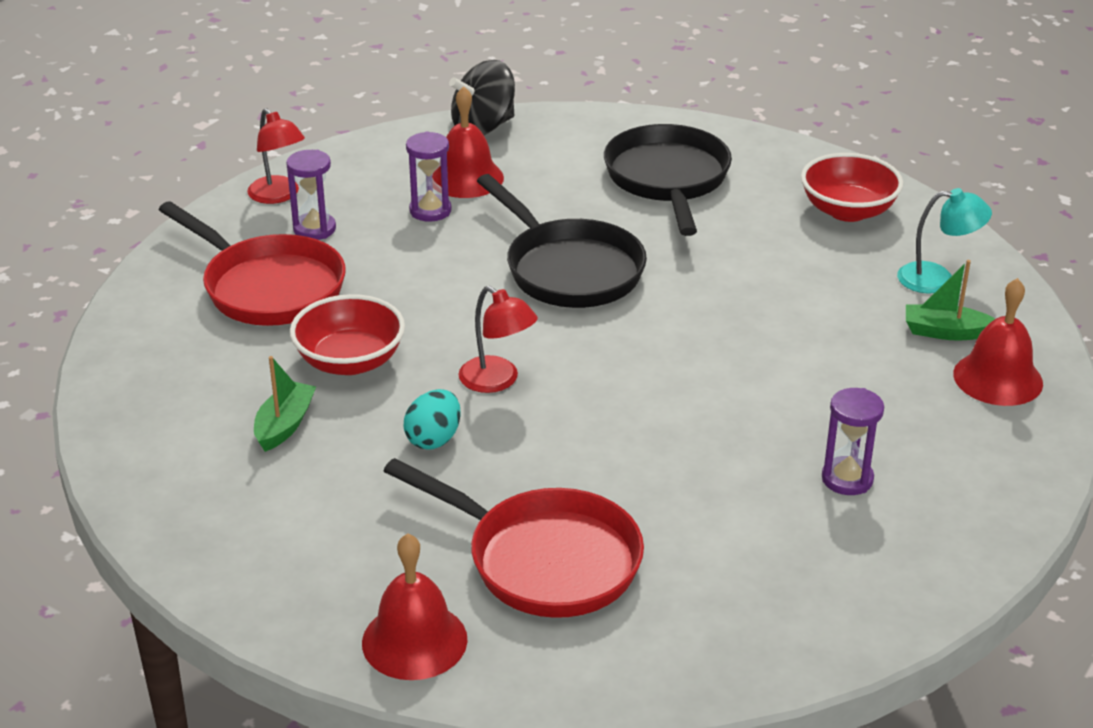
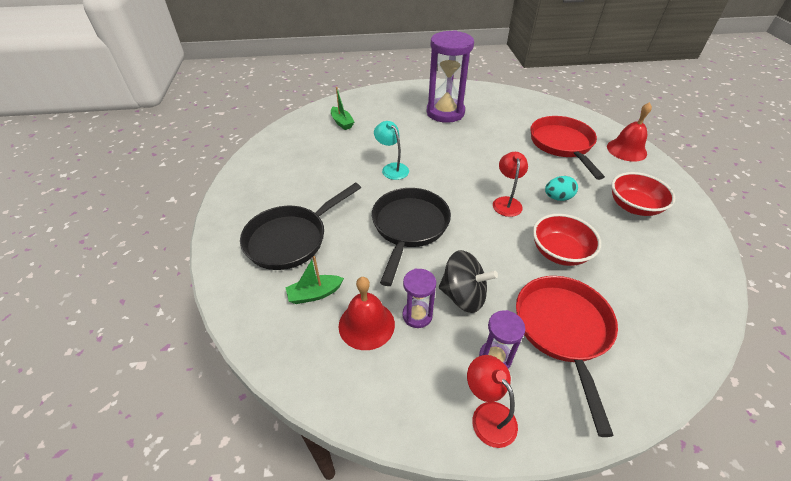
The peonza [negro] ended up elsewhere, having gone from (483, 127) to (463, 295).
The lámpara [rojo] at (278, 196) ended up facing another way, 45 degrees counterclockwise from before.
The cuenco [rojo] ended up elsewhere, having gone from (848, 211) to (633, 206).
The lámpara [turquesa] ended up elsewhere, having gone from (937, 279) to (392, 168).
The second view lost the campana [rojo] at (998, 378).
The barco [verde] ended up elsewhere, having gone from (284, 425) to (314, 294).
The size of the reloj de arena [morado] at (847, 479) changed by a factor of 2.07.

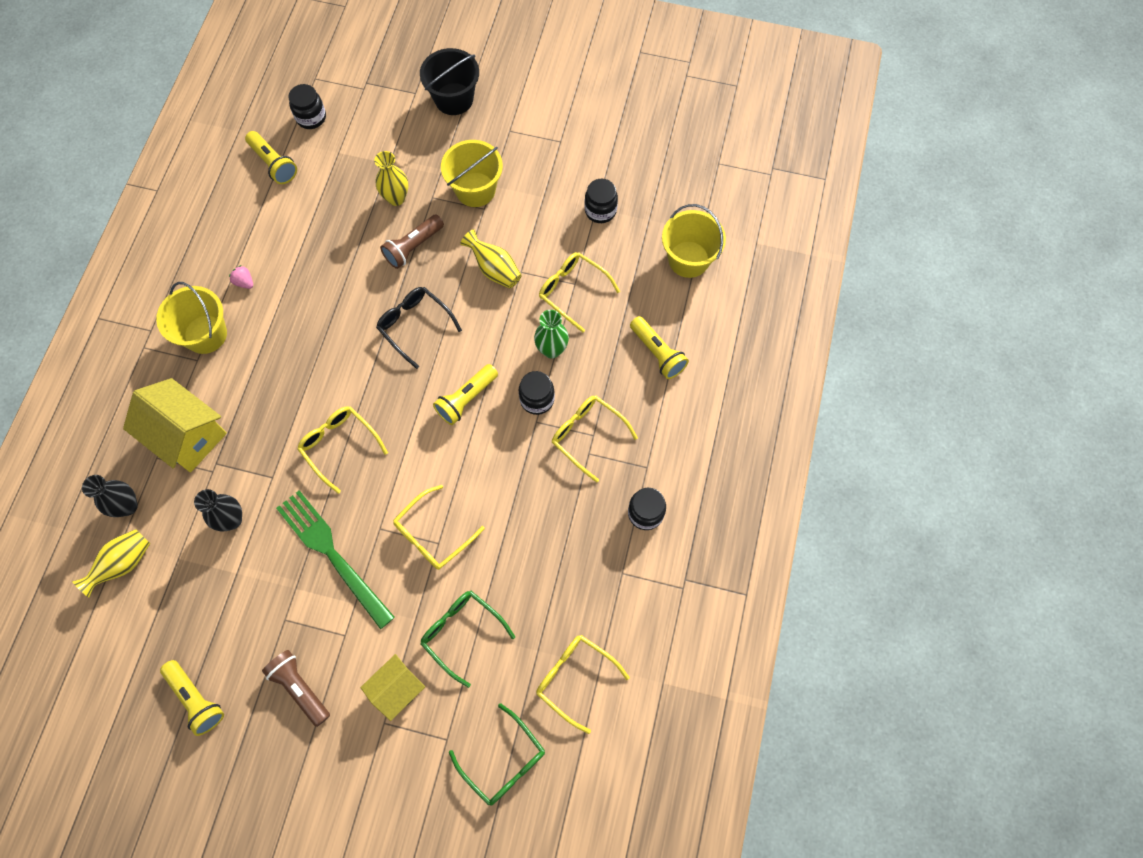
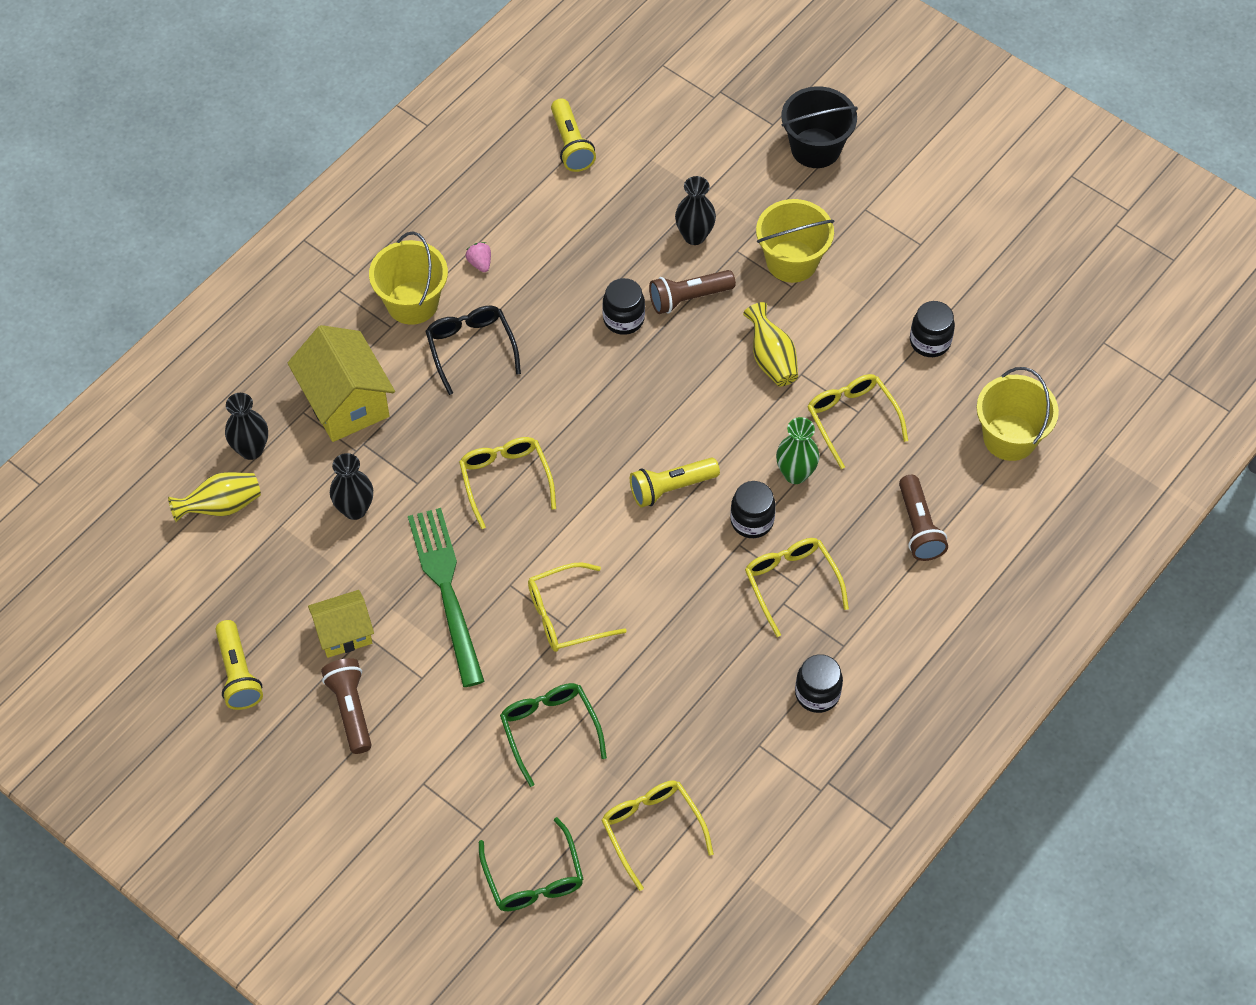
The tarro [negro] ended up elsewhere, having gone from (311, 117) to (623, 319).
What was the florero [amarillo] at (396, 198) turned into the florero [negro] at (694, 236).
The gafas [negro] ended up elsewhere, having gone from (415, 326) to (471, 348).
What was the lámpara de mano [amarillo] at (657, 353) turned into the lámpara de mano [marrón] at (919, 527).
The casa [amarillo] ended up elsewhere, having gone from (397, 689) to (344, 633).

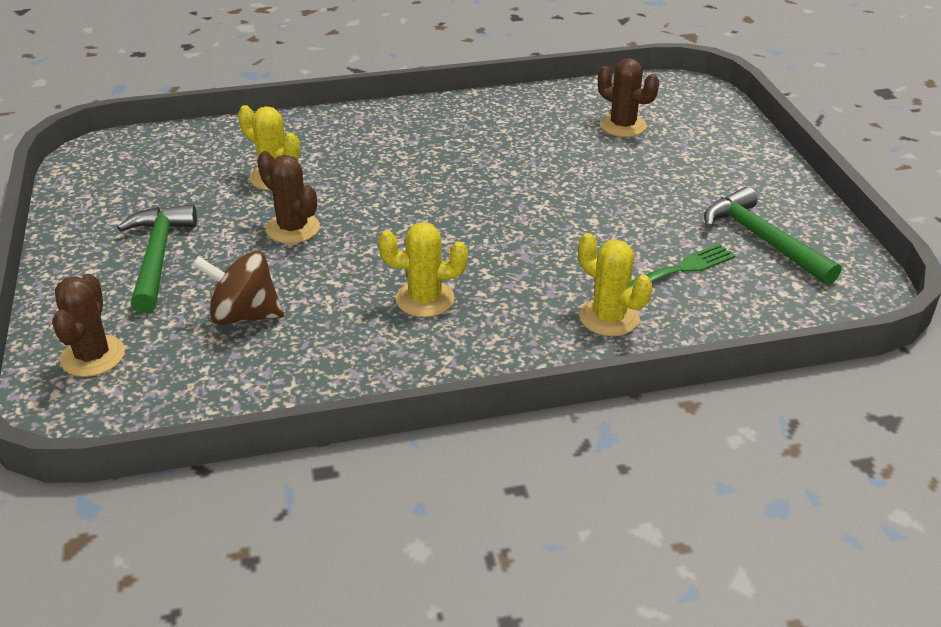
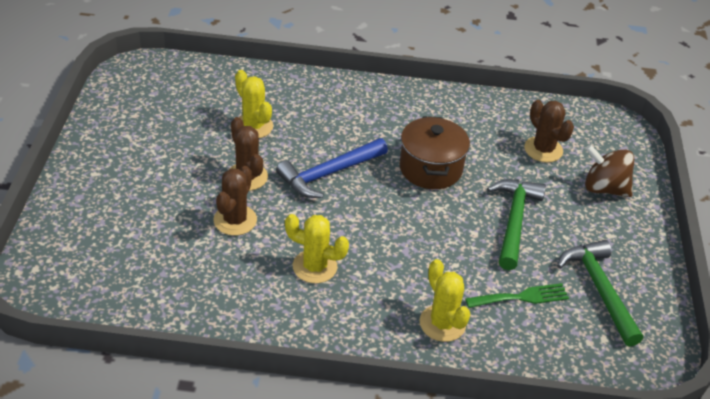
The martillo [verde] ended up elsewhere, having gone from (158, 257) to (514, 221).
The peonza [marrón] ended up elsewhere, having gone from (244, 315) to (604, 188).
The cactus [marrón] ended up elsewhere, having gone from (93, 356) to (235, 220).
The second view gained the olla [marrón] at (430, 168).
The second view gained the martillo [azul] at (329, 173).

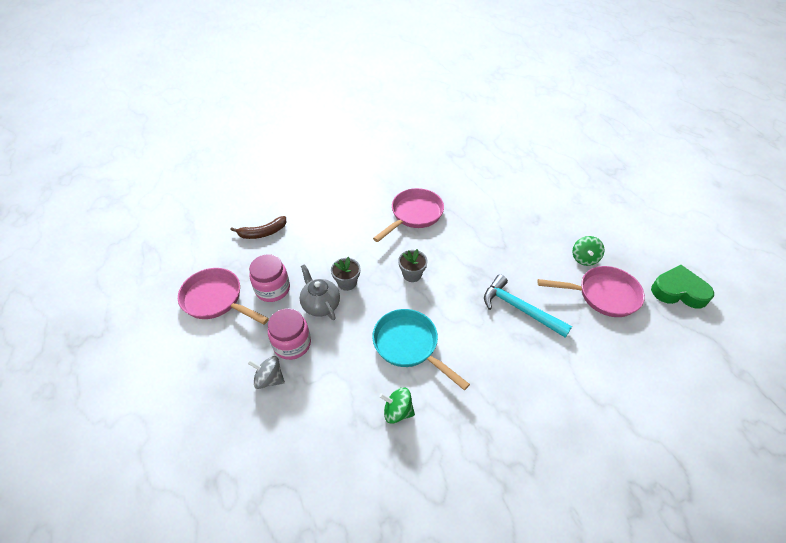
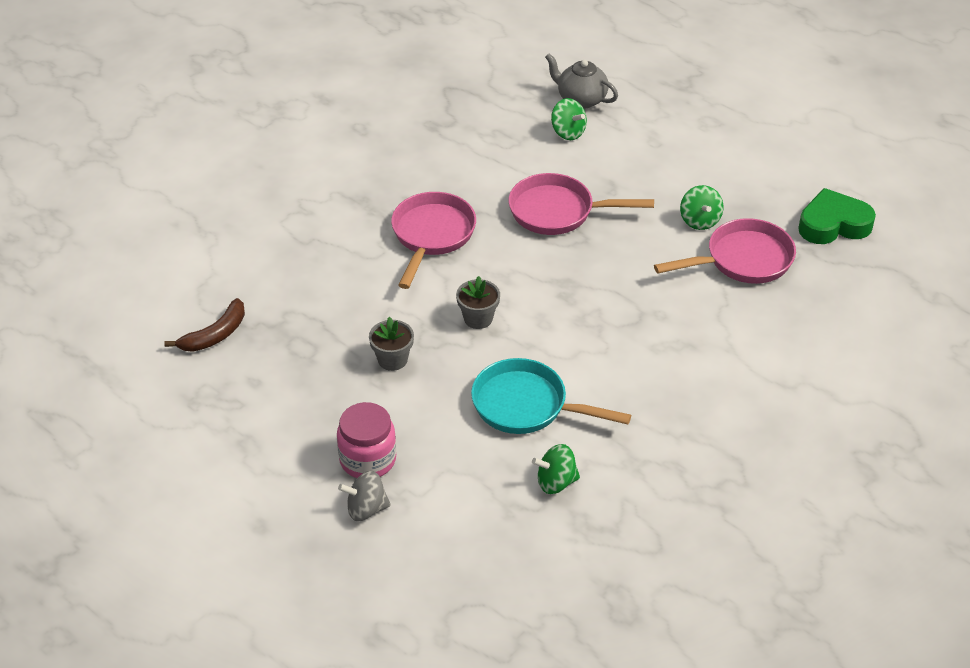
The second view lost the tarro [rosa] at (273, 289).
The tetera [gris] ended up elsewhere, having gone from (320, 305) to (581, 99).
The sartén [rosa] ended up elsewhere, having gone from (216, 300) to (558, 212).
The second view lost the martillo [turquesa] at (519, 308).
The second view gained the peonza [verde] at (568, 132).

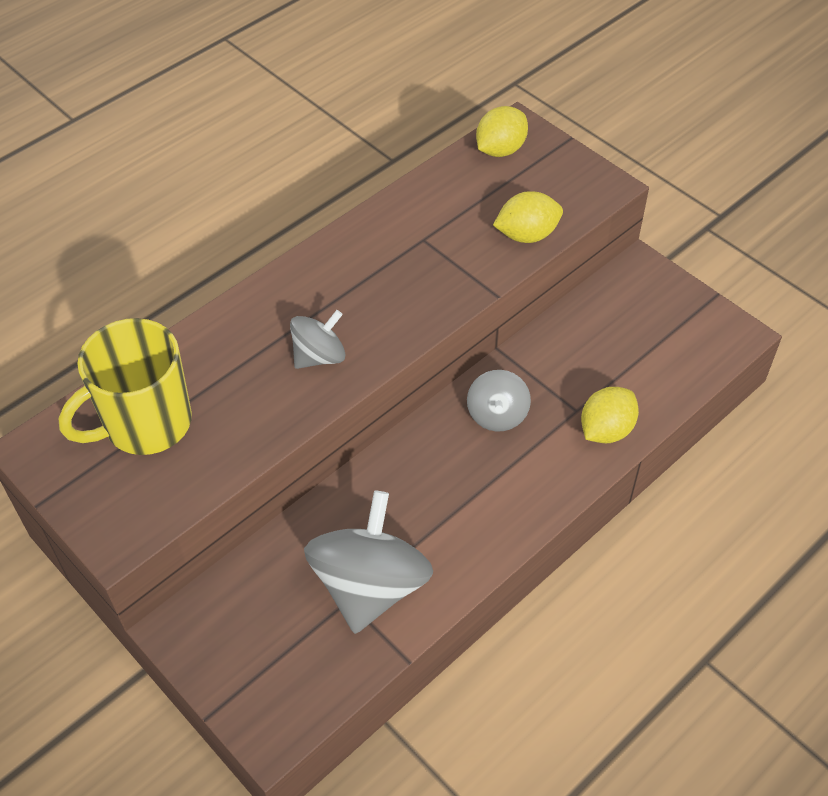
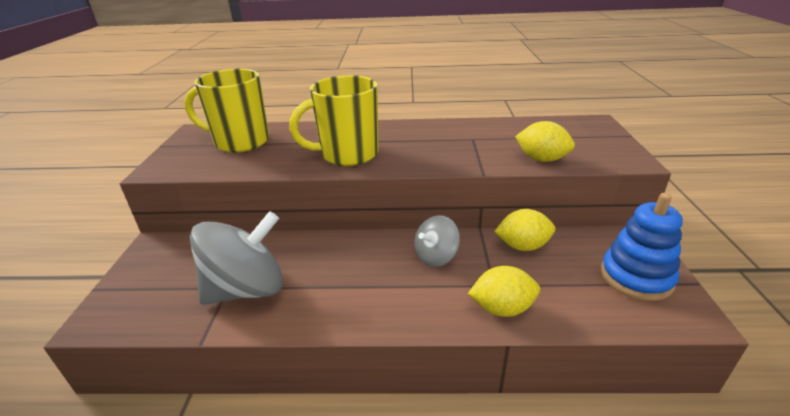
The limón [amarillo] ended up elsewhere, having gone from (500, 150) to (522, 246).
Where the peonza [gris] stood at (319, 356), the taza [amarillo] came to stand at (347, 154).
The second view gained the juguete apilable [azul] at (636, 277).

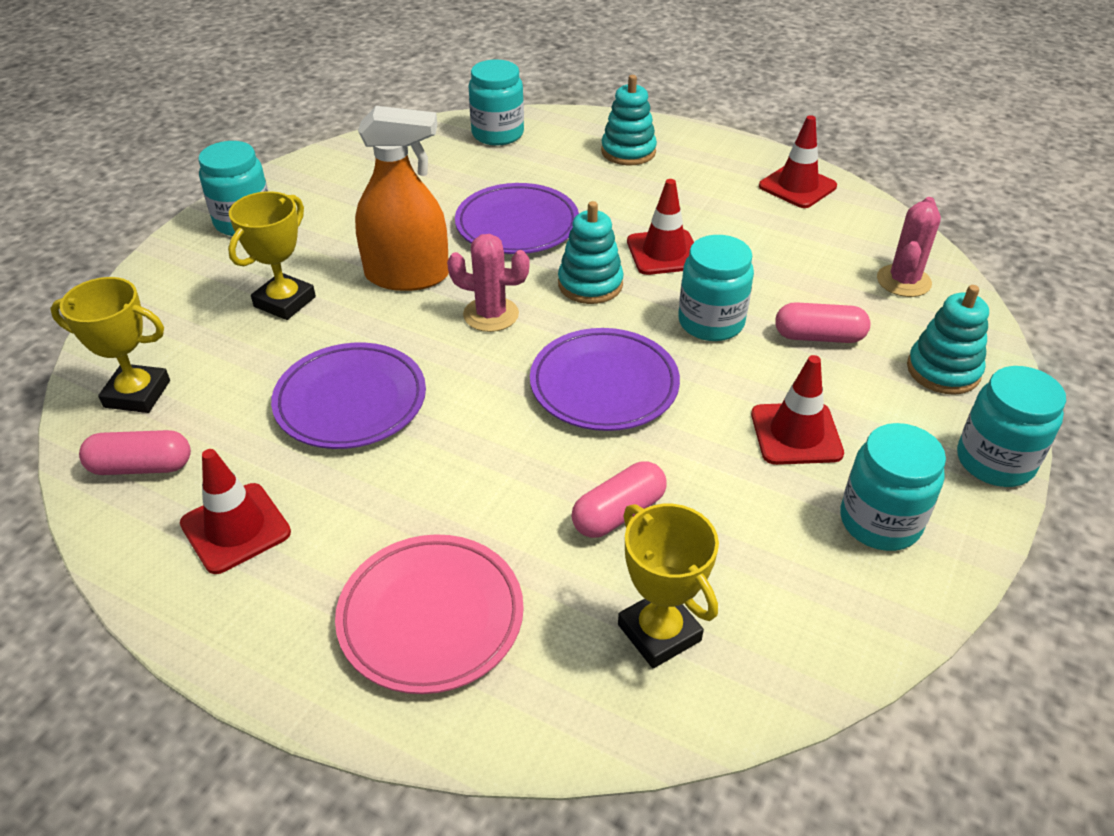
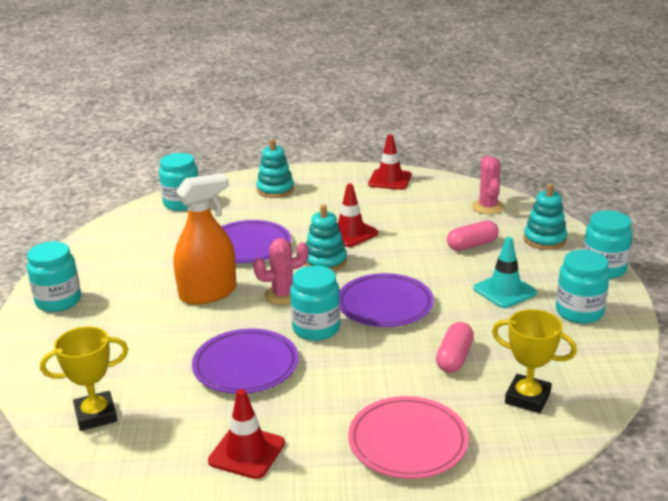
The second view lost the trofeo [amarillo] at (285, 302).
The tarro [turquesa] ended up elsewhere, having gone from (711, 322) to (316, 328).
What was the cono de tráfico [rojo] at (796, 434) turned into the cono de tráfico [turquesa] at (504, 291).
The second view lost the cápsula [rosa] at (141, 467).

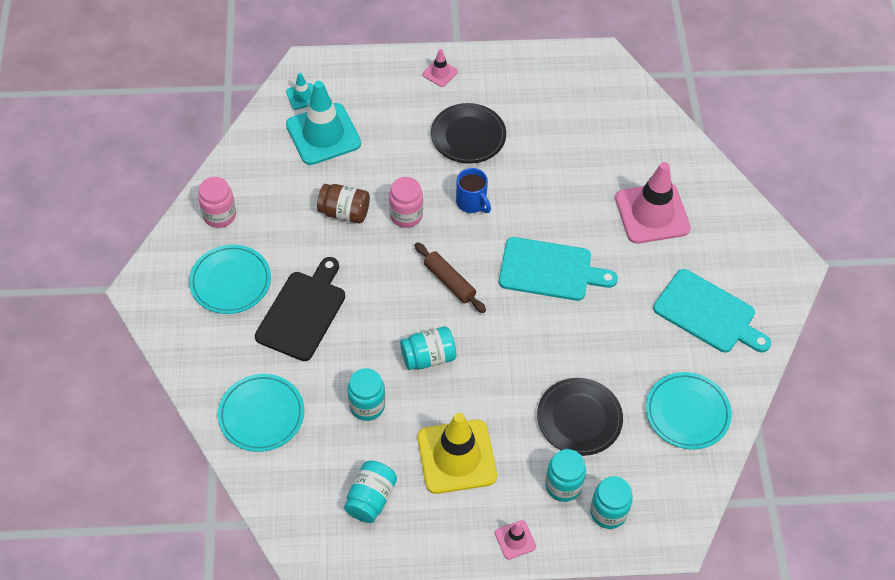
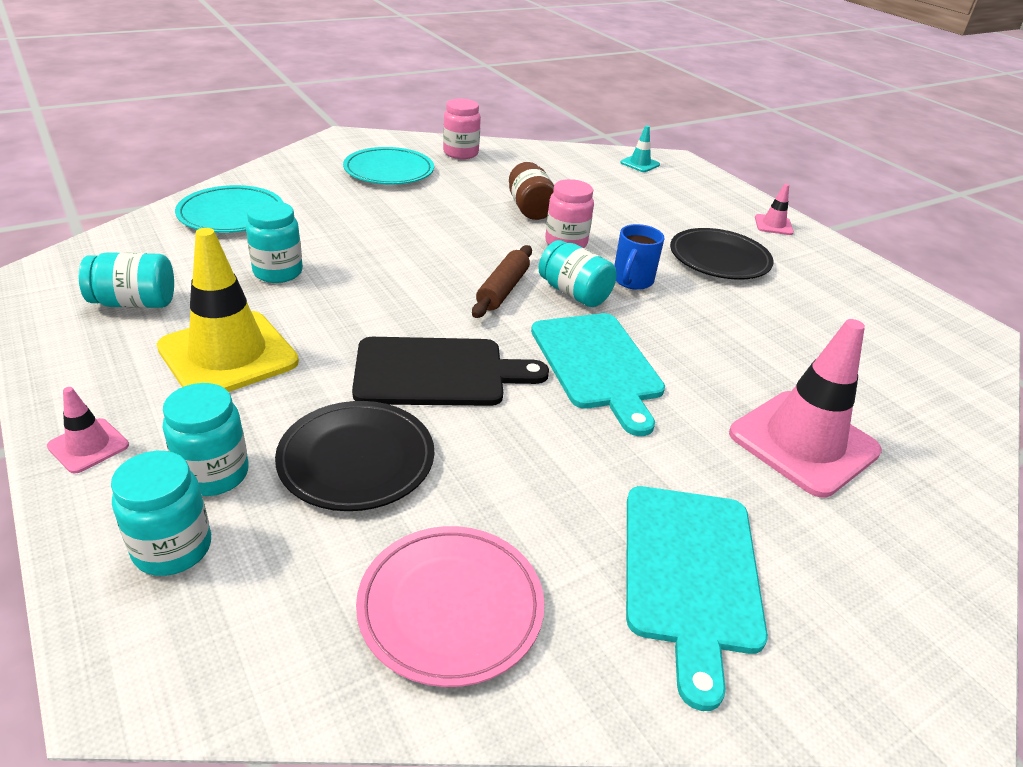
The second view lost the cono de tráfico [turquesa] at (323, 134).
The tabla de cortar [negro] ended up elsewhere, having gone from (303, 312) to (437, 373).
The tarro [turquesa] ended up elsewhere, having gone from (428, 357) to (574, 293).
What was the plato [turquesa] at (687, 413) turned into the plato [rosa] at (450, 607).

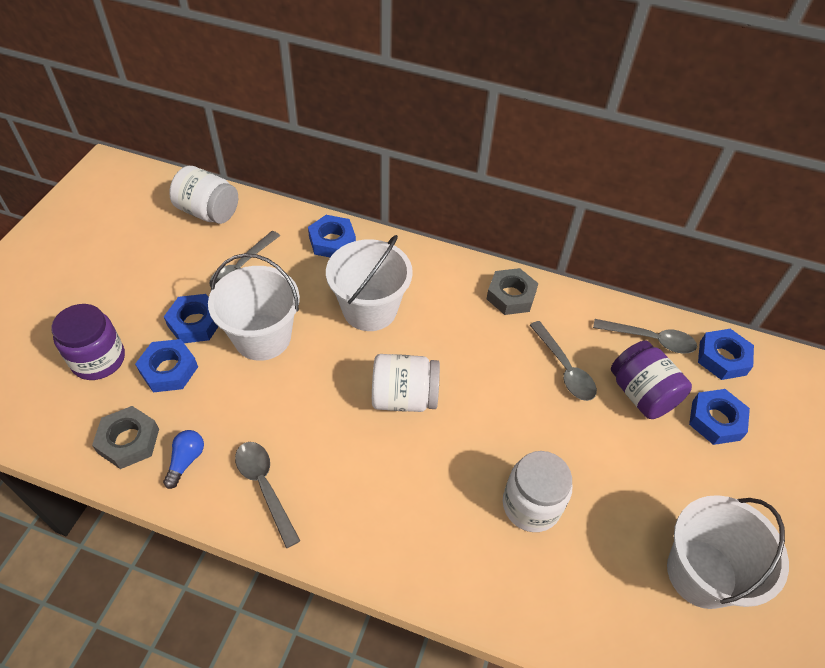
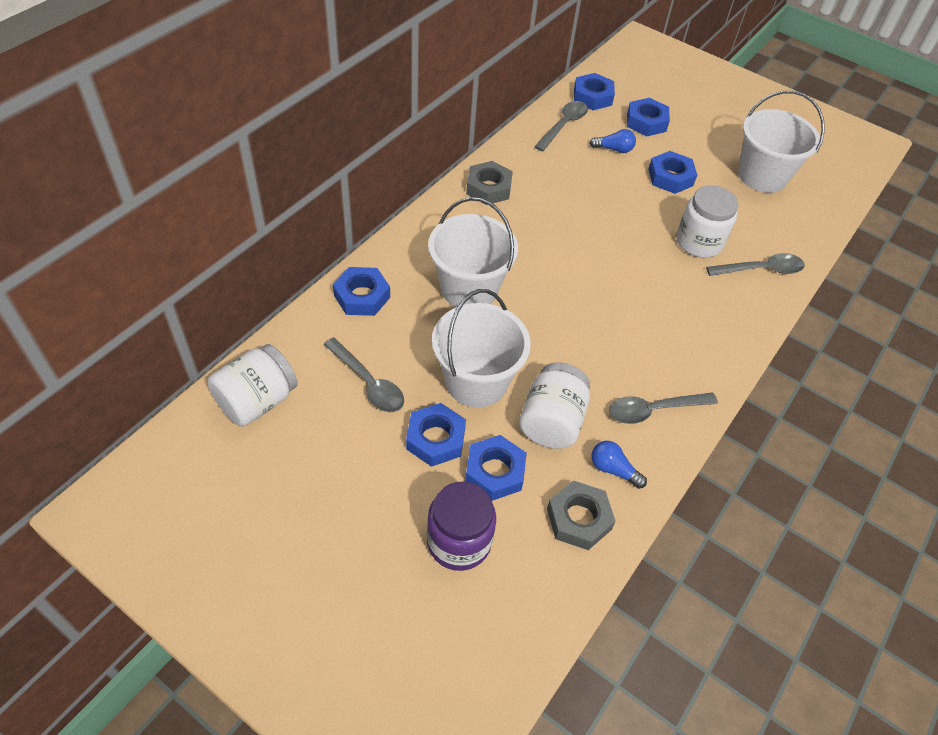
The cuchara [gris] ended up elsewhere, having gone from (564, 368) to (761, 269).
Where the tarro [morado] stood at (641, 394), the bombilla [azul] came to stand at (614, 149).
The tarro [blanco] ended up elsewhere, having gone from (404, 397) to (552, 421).
The second view gained the tuerca [azul] at (670, 177).

